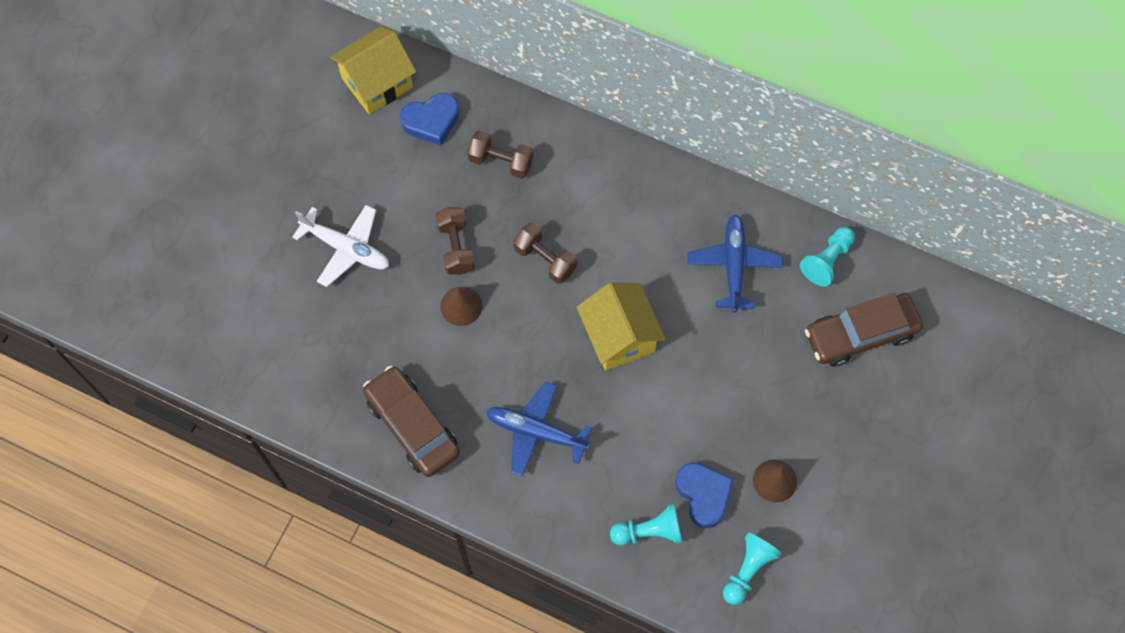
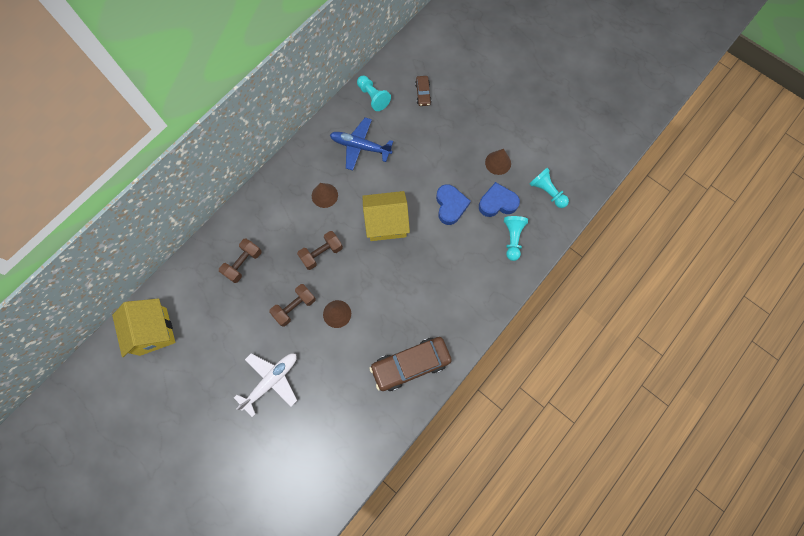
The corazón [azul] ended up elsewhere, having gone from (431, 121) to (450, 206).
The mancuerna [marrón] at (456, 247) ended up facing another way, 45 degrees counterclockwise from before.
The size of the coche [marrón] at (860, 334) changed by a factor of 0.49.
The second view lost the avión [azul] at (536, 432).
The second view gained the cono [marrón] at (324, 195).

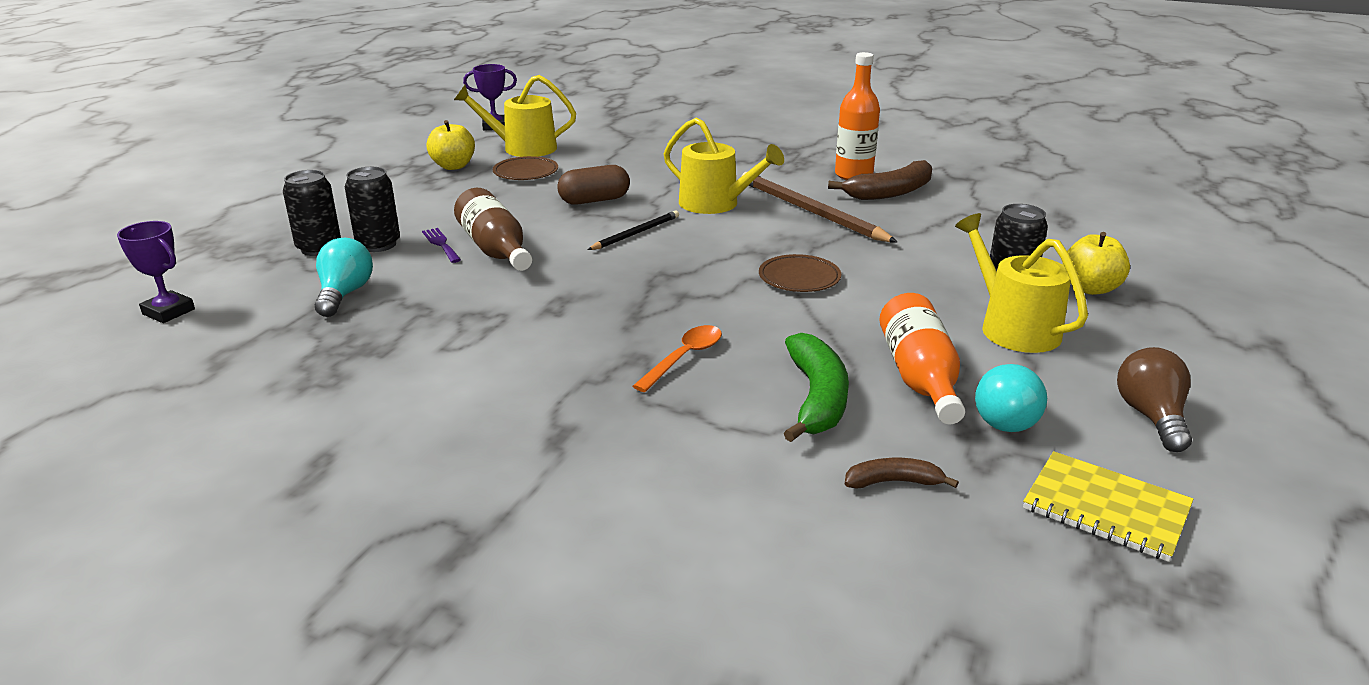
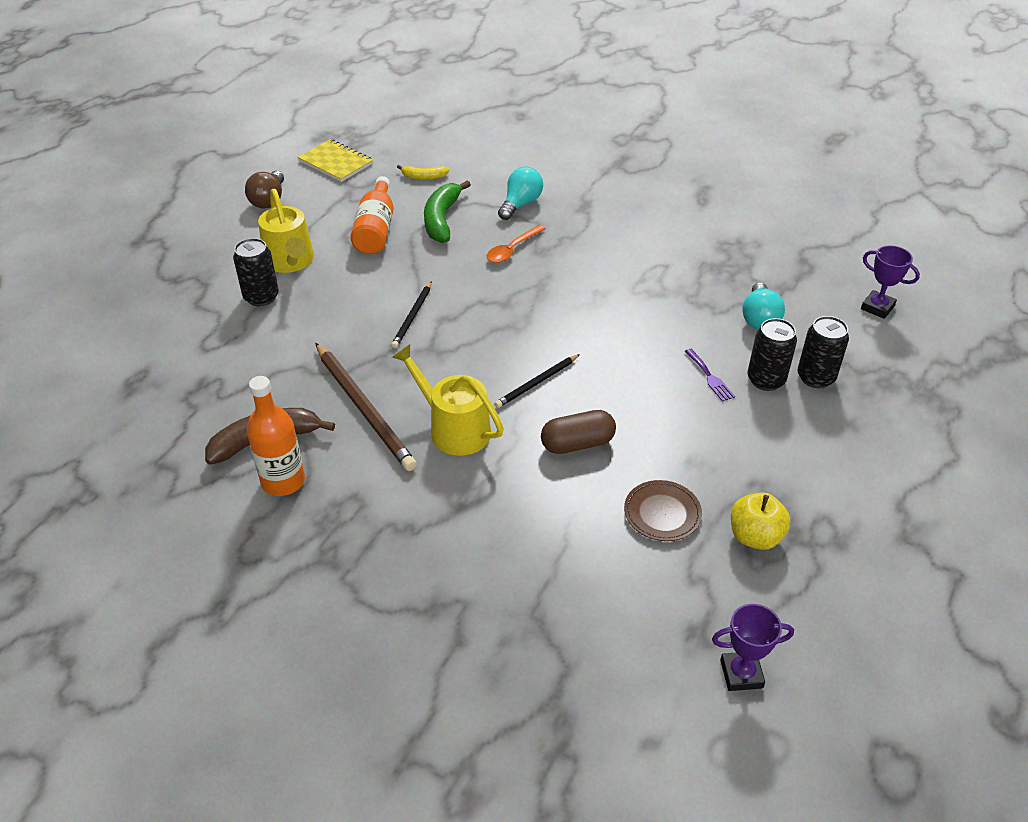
The second view lost the regadera [amarillo] at (523, 148).
The second view lost the botella [marrón] at (495, 249).
The second view lost the manzana [amarillo] at (1090, 288).
Where the plato [marrón] stood at (799, 278), the lápiz [negro] came to stand at (412, 316).
The bombilla [turquesa] ended up elsewhere, having gone from (1008, 417) to (520, 204).
What was the plátano [marrón] at (893, 482) turned into the plátano [amarillo] at (424, 177).

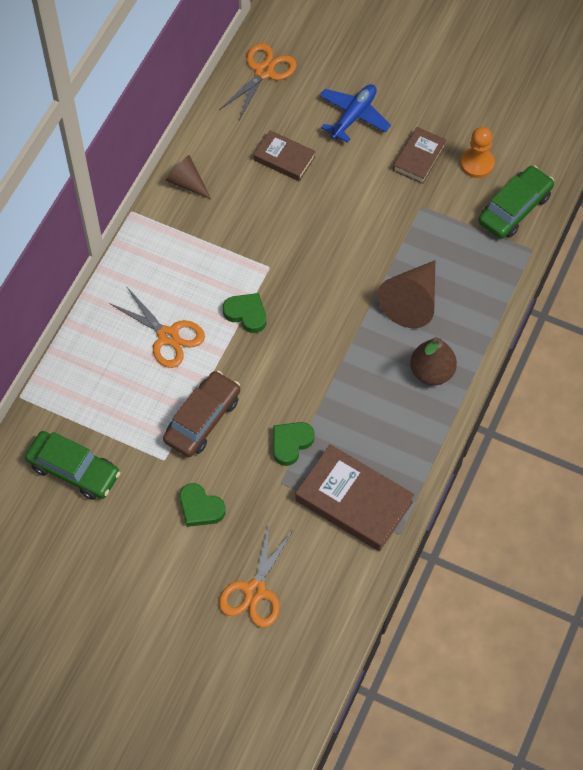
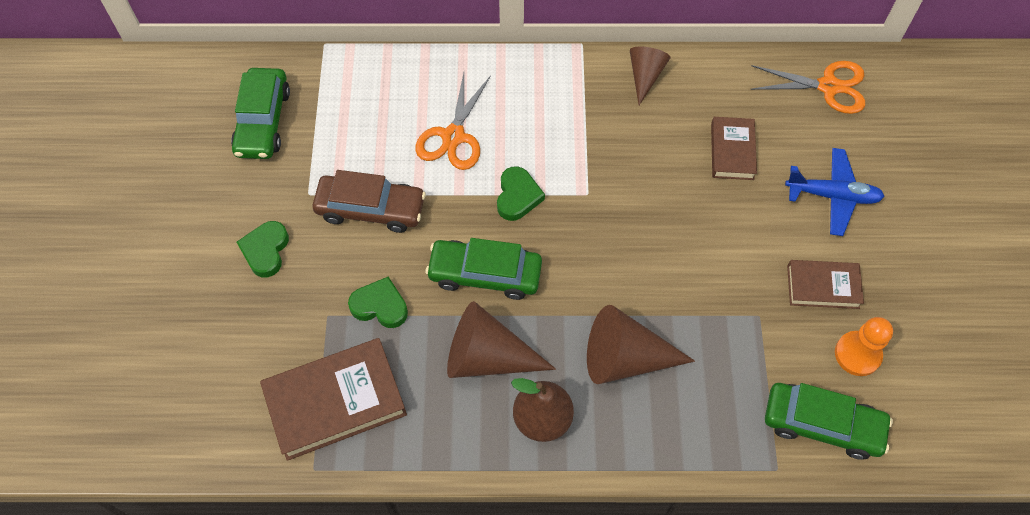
The libro [marrón] at (354, 501) ended up facing another way, 60 degrees clockwise from before.
The second view lost the tijeras [naranja] at (255, 591).
The second view gained the coche [verde] at (485, 274).
The second view gained the cono [marrón] at (488, 357).

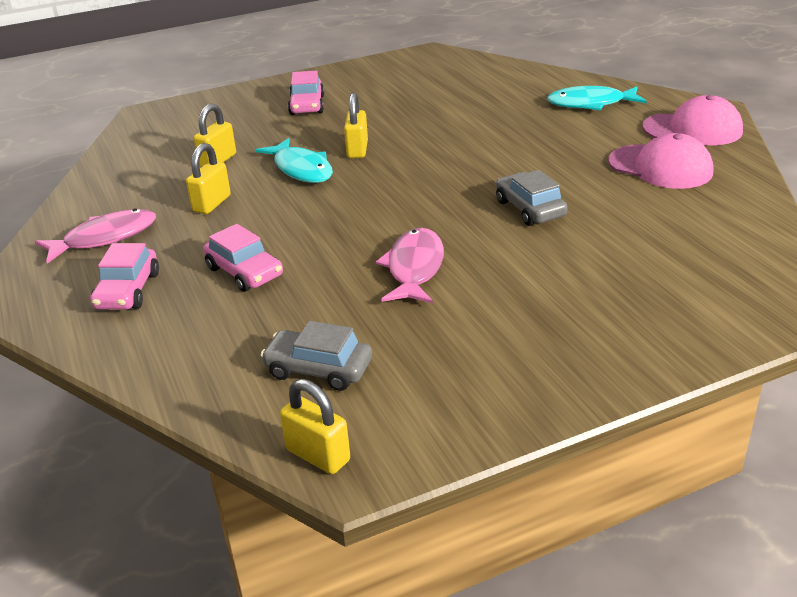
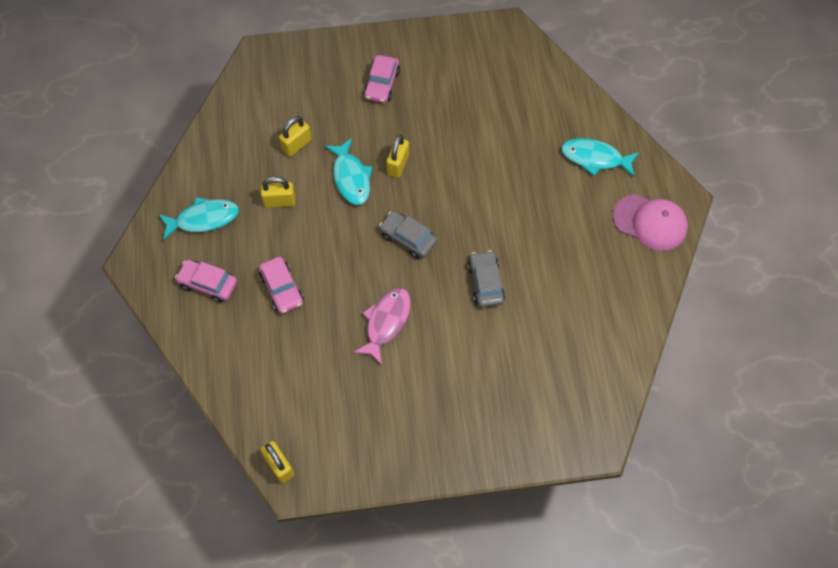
The second view lost the gorra [rosa] at (660, 167).
The candado [amarillo] at (212, 204) ended up facing another way, 45 degrees clockwise from before.
What was the pez [rosa] at (105, 238) turned into the pez [turquesa] at (203, 219).
The coche [rosa] at (128, 291) ended up facing another way, 90 degrees clockwise from before.
The coche [gris] ended up elsewhere, having gone from (318, 369) to (408, 238).

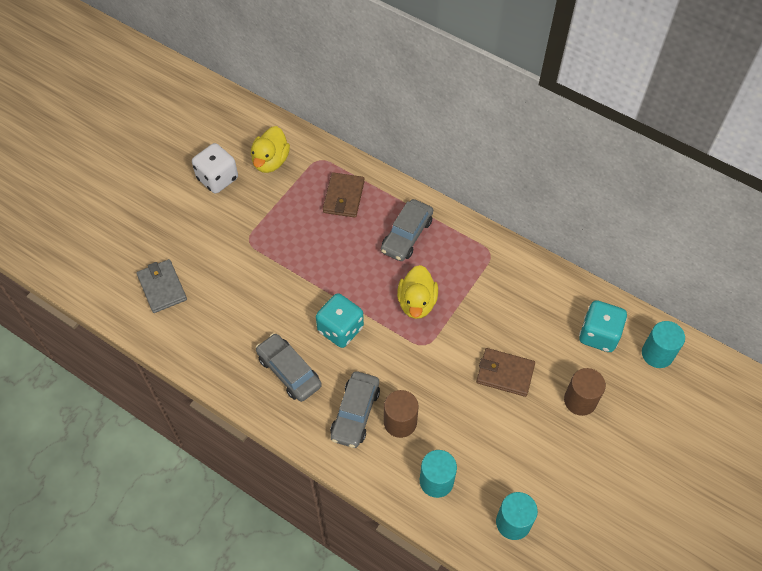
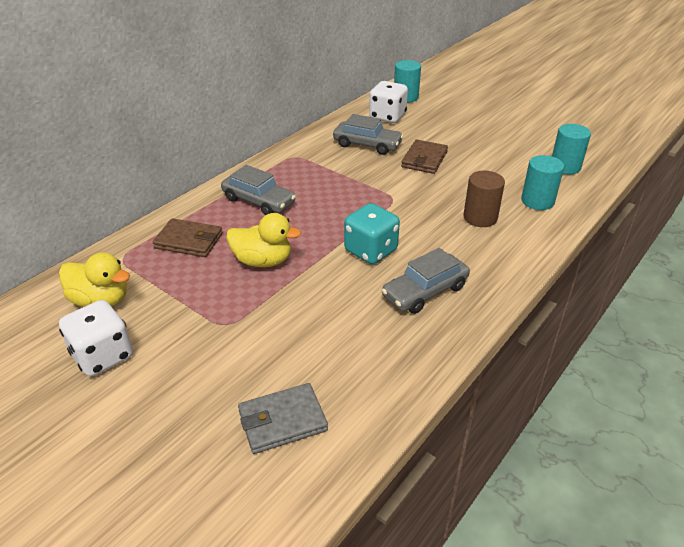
The pato [amarillo] ended up elsewhere, having gone from (417, 303) to (263, 261).
What was the dado [turquesa] at (599, 335) turned into the dado [blanco] at (387, 117).
The second view lost the cilindro [marrón] at (580, 400).
The coche [gris] ended up elsewhere, having gone from (355, 413) to (367, 145).

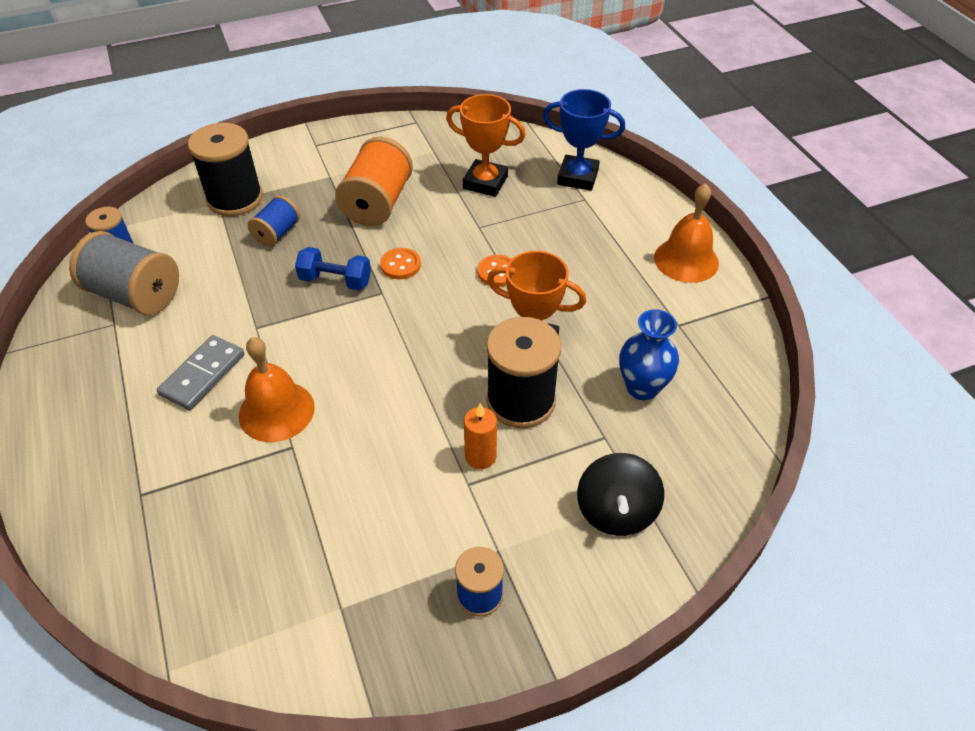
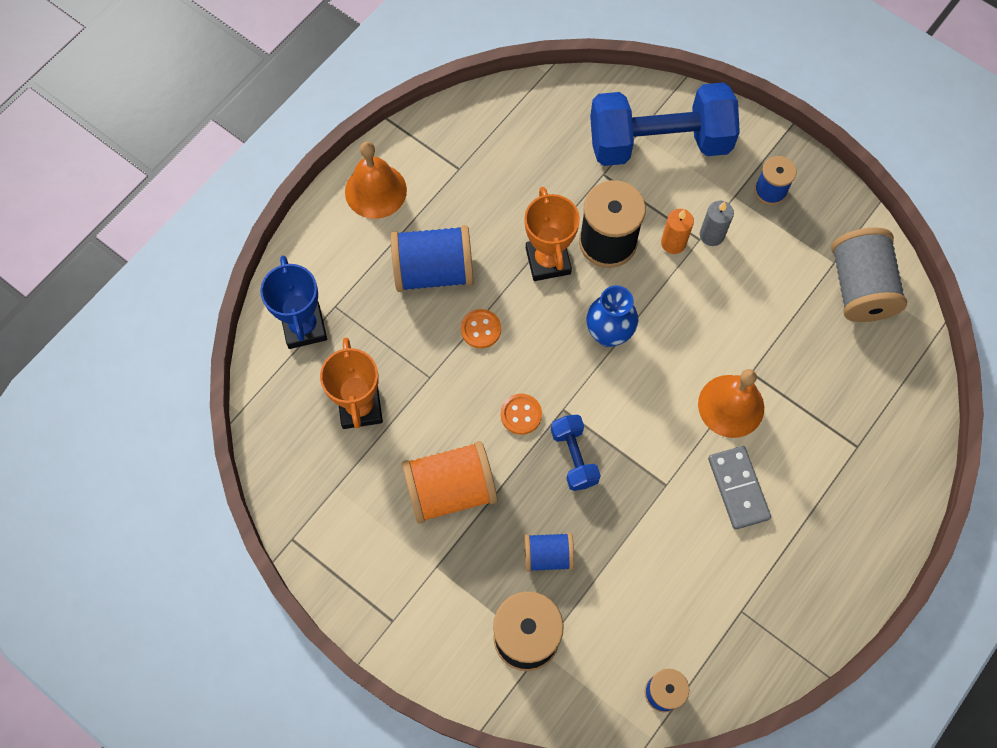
The carrete [gris] ended up elsewhere, having gone from (135, 295) to (859, 287).
The florero [azul] ended up elsewhere, having gone from (642, 388) to (608, 334).
The ficha de dominó [gris] at (203, 375) ended up facing another way, 75 degrees clockwise from before.
Where the peonza [negro] stood at (616, 511), the mancuerna [azul] came to stand at (659, 142).
The second view gained the vela [gris] at (711, 235).
The second view gained the carrete [azul] at (434, 271).

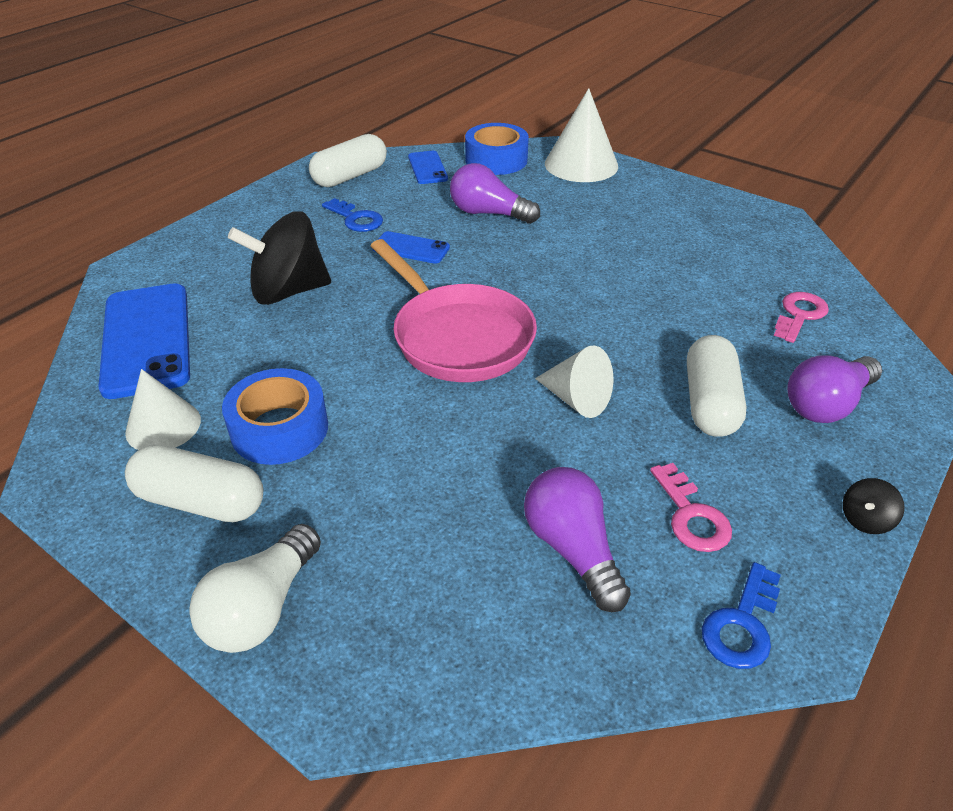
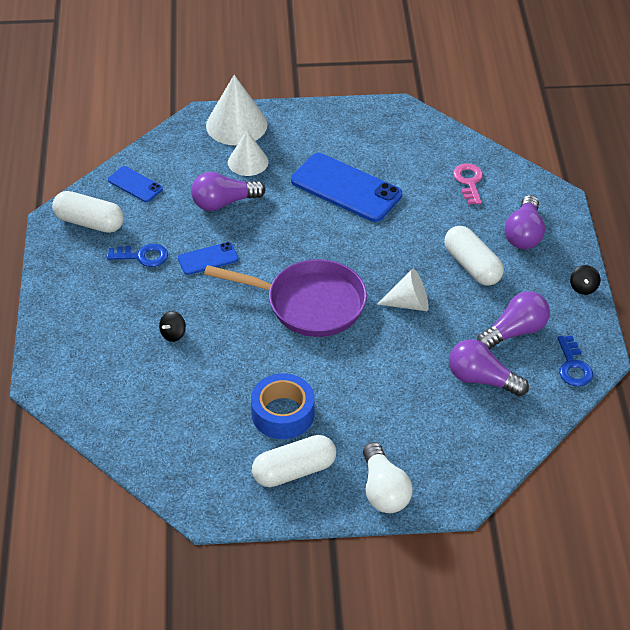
The second view lost the cinta adhesiva [azul] at (496, 160).
The cápsula [blanco] at (350, 176) ended up facing another way, 75 degrees counterclockwise from before.
The size of the peonza [negro] at (288, 291) changed by a factor of 0.41.
What was the sartén [rosa] at (458, 337) turned into the sartén [morado] at (309, 304).
The móvil [azul] ended up elsewhere, having gone from (147, 339) to (346, 188).
The cono [blanco] ended up elsewhere, having gone from (163, 426) to (248, 162).
Where the llave [rosa] stood at (691, 516), the bombilla [morado] came to stand at (515, 331).

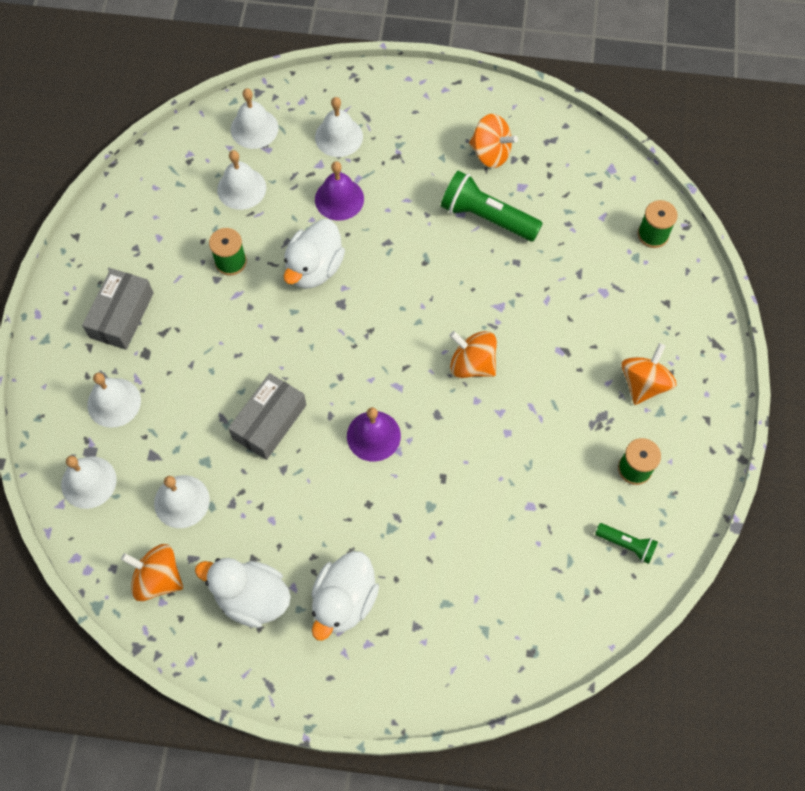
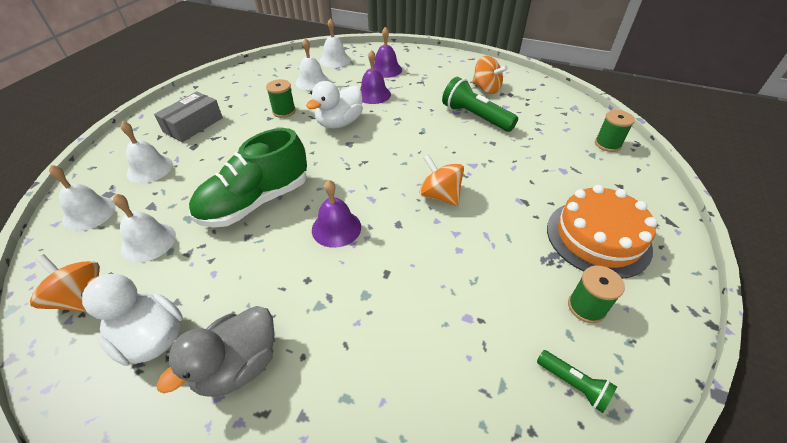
What was the campana [blanco] at (339, 136) turned into the campana [morado] at (386, 69).
Where the peonza [naranja] stood at (643, 383), the tarta [naranja] came to stand at (598, 237).
Where the caja [gris] stood at (269, 421), the zapato [verde] came to stand at (256, 202).
What was the pato [blanco] at (344, 601) turned into the pato [gris] at (238, 366).

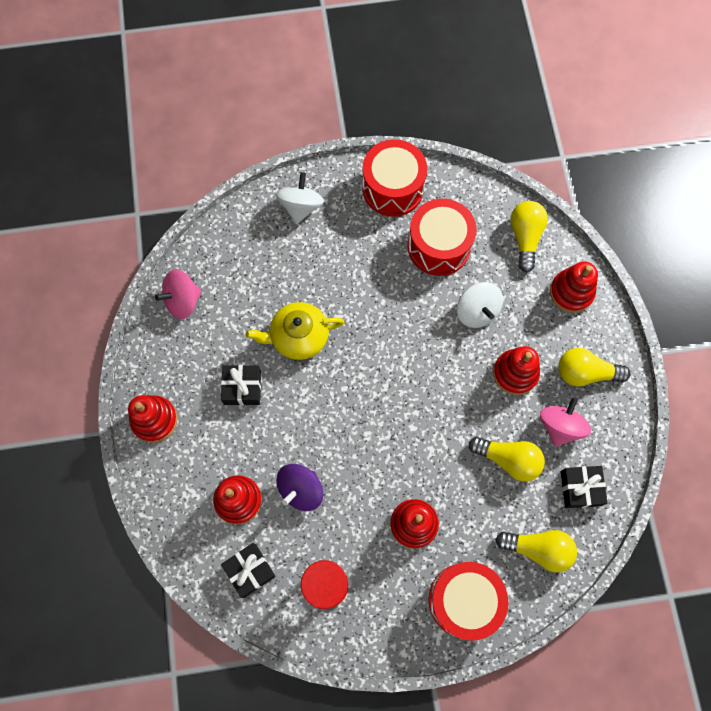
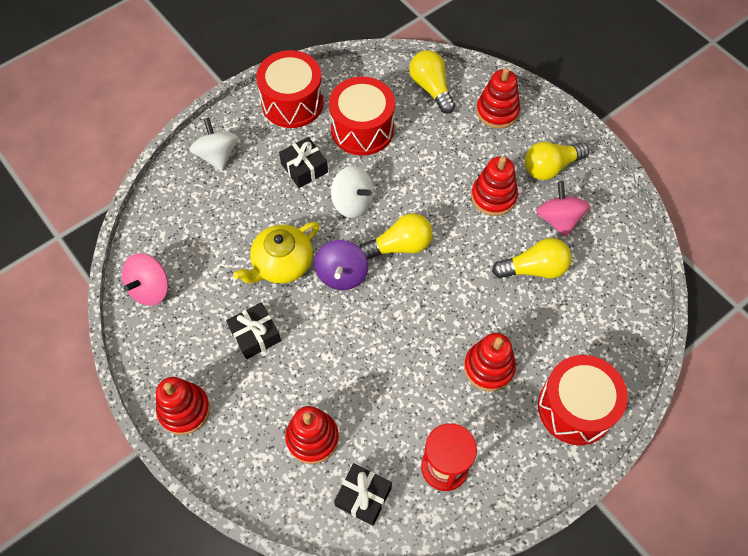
The peonza [blanco] ended up elsewhere, having gone from (477, 311) to (352, 202).
The peonza [morado] ended up elsewhere, having gone from (301, 490) to (342, 274).
The regalo [negro] ended up elsewhere, having gone from (580, 488) to (304, 168).
The bombilla [amarillo] ended up elsewhere, having gone from (538, 549) to (400, 246).

